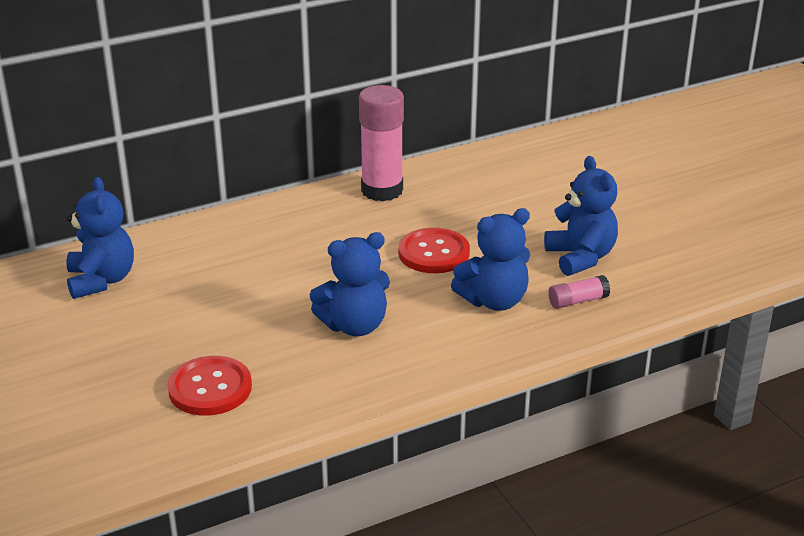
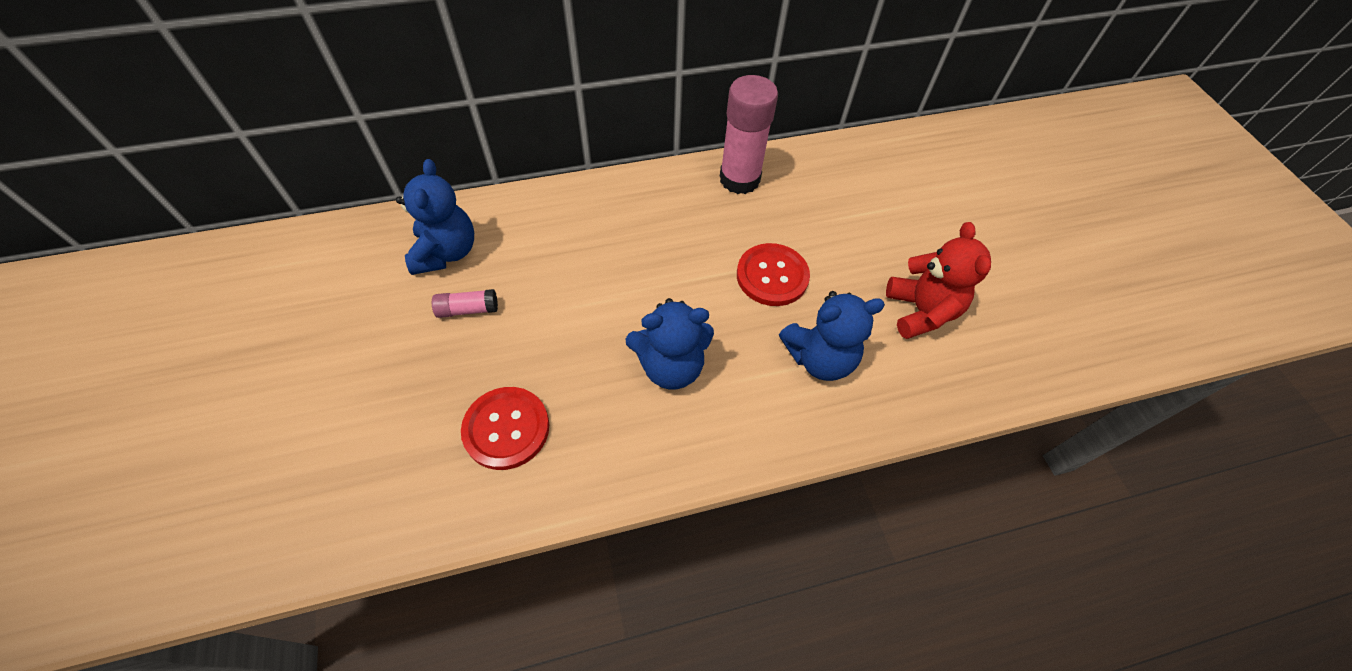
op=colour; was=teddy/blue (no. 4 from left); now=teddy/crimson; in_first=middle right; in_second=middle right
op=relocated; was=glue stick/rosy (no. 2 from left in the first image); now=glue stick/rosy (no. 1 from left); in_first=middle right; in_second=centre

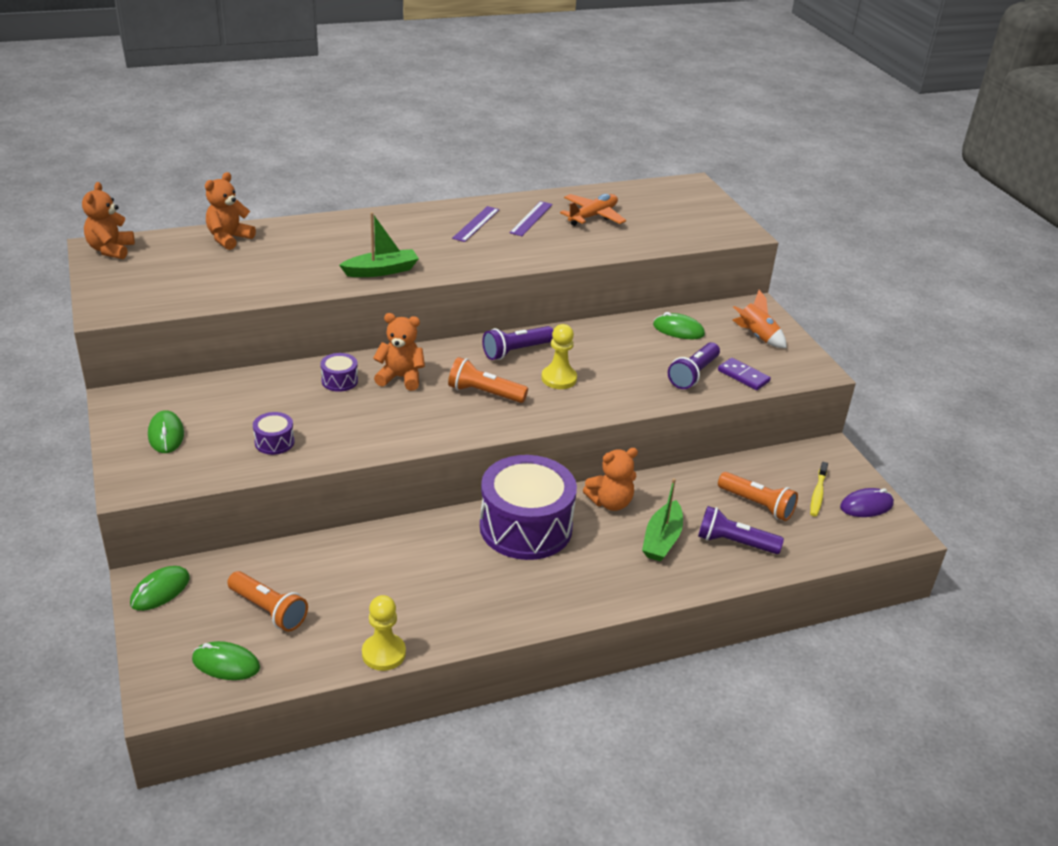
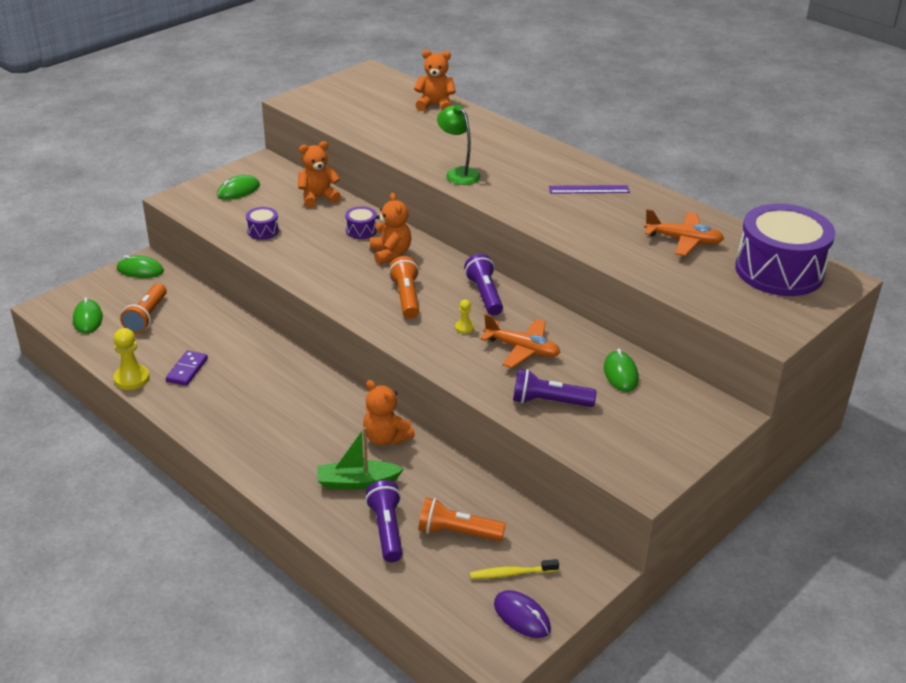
op=relocated; was=teddy/orange (no. 1 from left); in_first=top left; in_second=top centre
op=missing; was=ruler/violet (no. 2 from left); in_first=top centre
op=exchanged; was=sailboat/leaf-green (no. 1 from left); now=desk lamp/leaf-green; in_first=top centre; in_second=top centre
op=missing; was=rocket/orange; in_first=middle right
op=size; was=game pawn/golden (no. 2 from left); in_first=centre; in_second=centre; ratio=0.54
op=spun; was=pocket torch/violet (no. 1 from left in the first image); in_first=centre; in_second=centre; clockwise=45
op=relocated; was=domino/violet; in_first=middle right; in_second=middle left
op=relocated; was=toy drum/violet (no. 3 from left); in_first=centre; in_second=middle right
op=spun; was=pocket torch/orange (no. 3 from left); in_first=middle right; in_second=bottom centre; clockwise=90
op=appeared; now=aeroplane/orange (no. 1 from left); in_second=centre

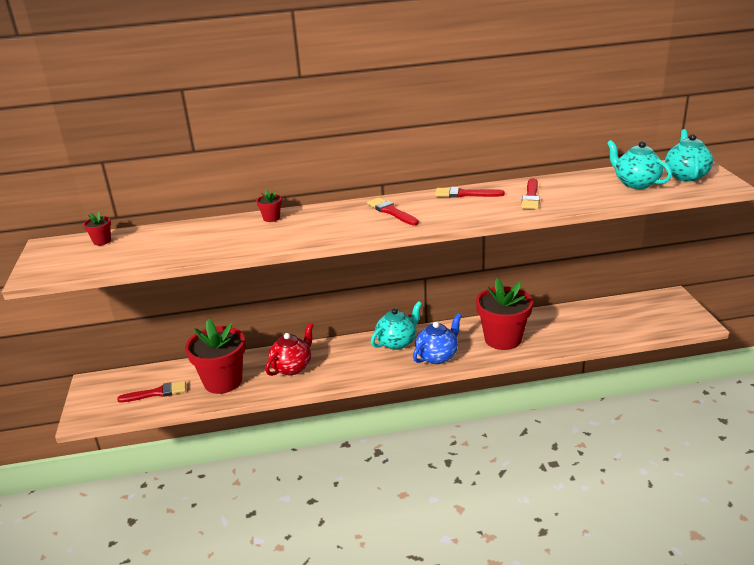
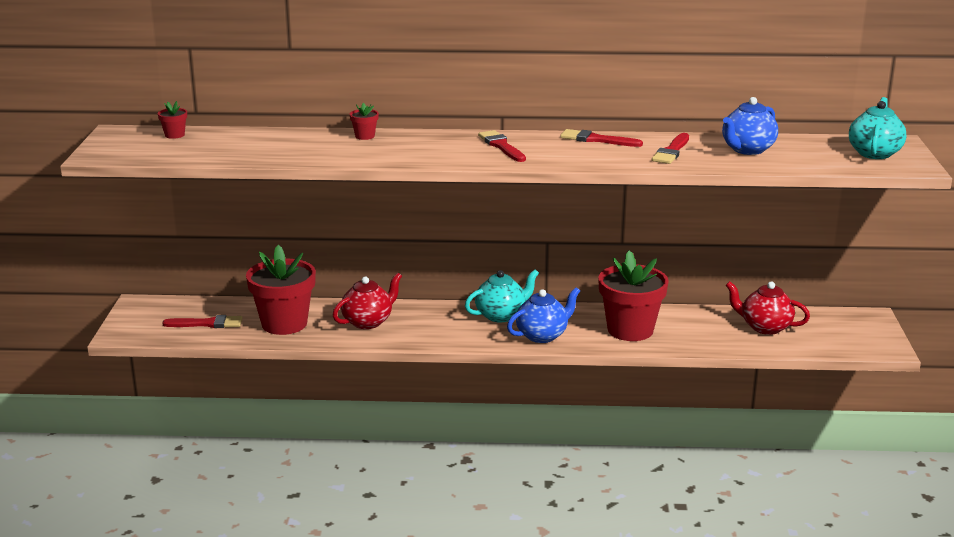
op=missing; was=china teapot/turquoise (no. 2 from left); in_first=top right
op=appeared; now=china teapot/blue (no. 2 from left); in_second=top right
op=appeared; now=china teapot/crimson (no. 2 from left); in_second=middle right

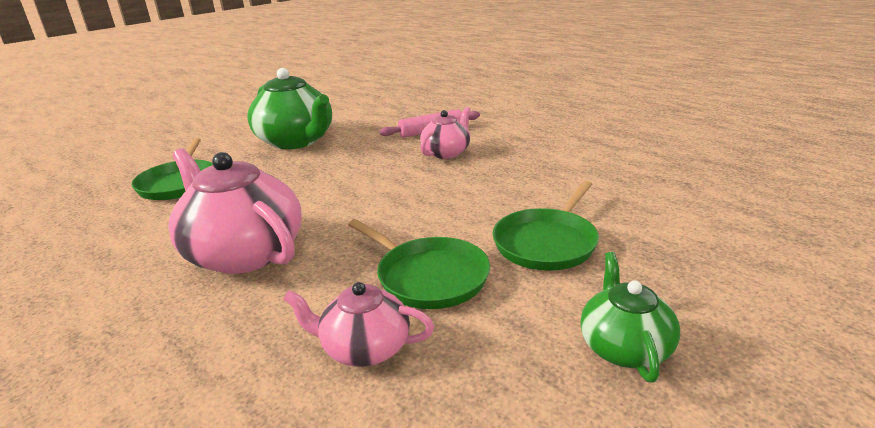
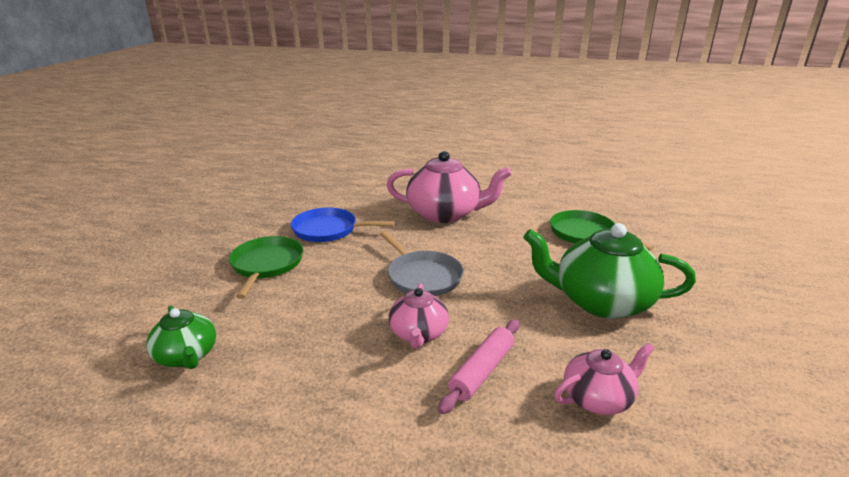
op=colour; was=frying pan/leaf-green (no. 2 from left); now=frying pan/blue; in_first=centre; in_second=centre
op=relocated; was=china teapot/leaf-green (no. 2 from left in the first image); now=china teapot/leaf-green (no. 1 from left); in_first=bottom right; in_second=bottom left
op=relocated; was=china teapot/rosy (no. 2 from left in the first image); now=china teapot/rosy (no. 3 from left); in_first=bottom centre; in_second=bottom right
op=appeared; now=frying pan/grey; in_second=centre

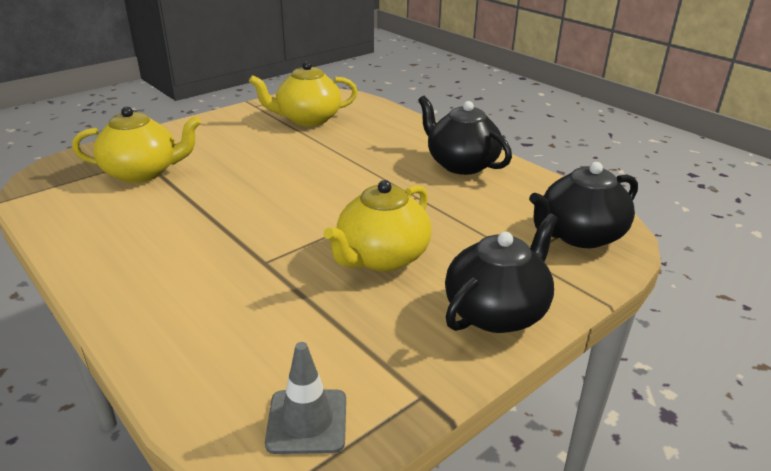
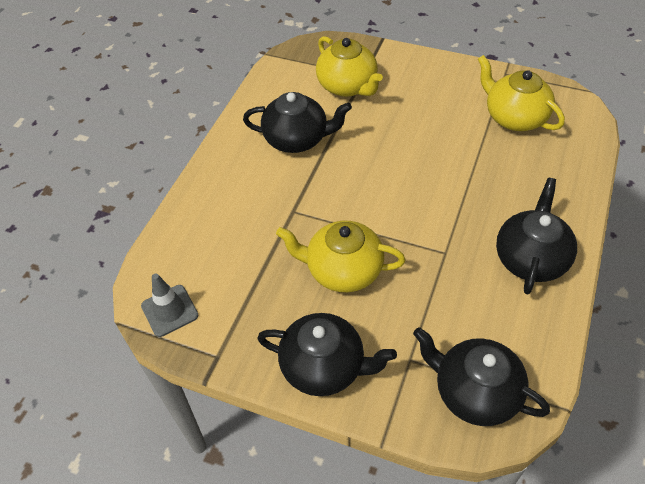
op=appeared; now=china teapot/jet-black (no. 1 from left); in_second=top centre

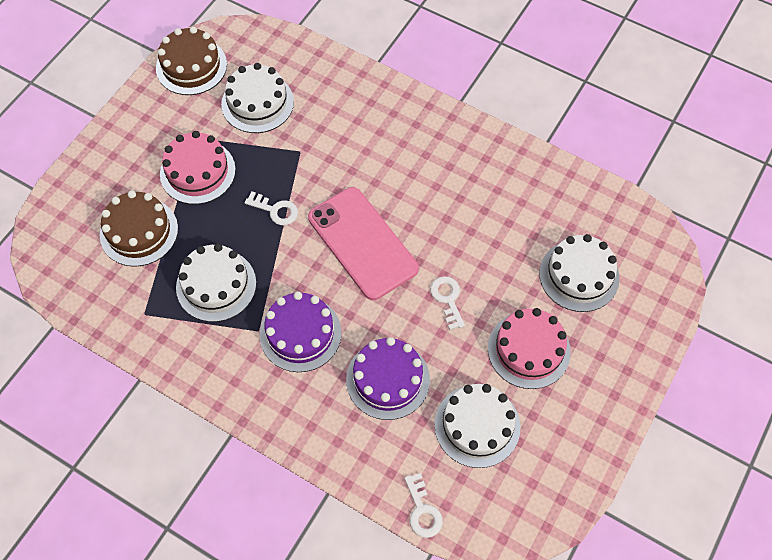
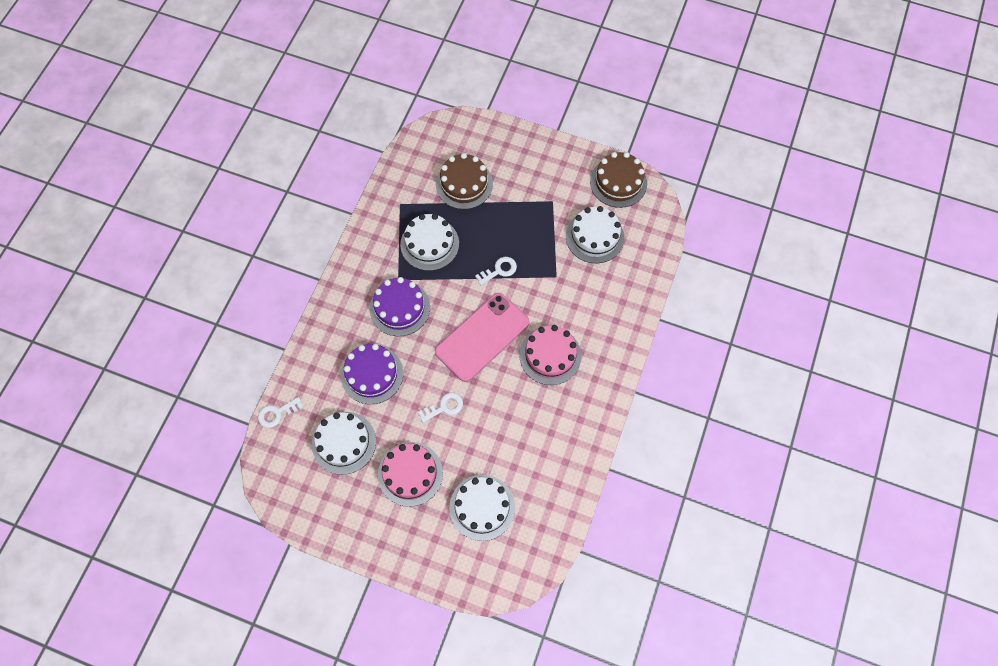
op=relocated; was=layer cake/rosy (no. 1 from left in the first image); now=layer cake/rosy (no. 2 from left); in_first=top left; in_second=centre
op=spun; was=key/pure white (no. 1 from left in the first image); in_first=centre; in_second=centre; clockwise=-135

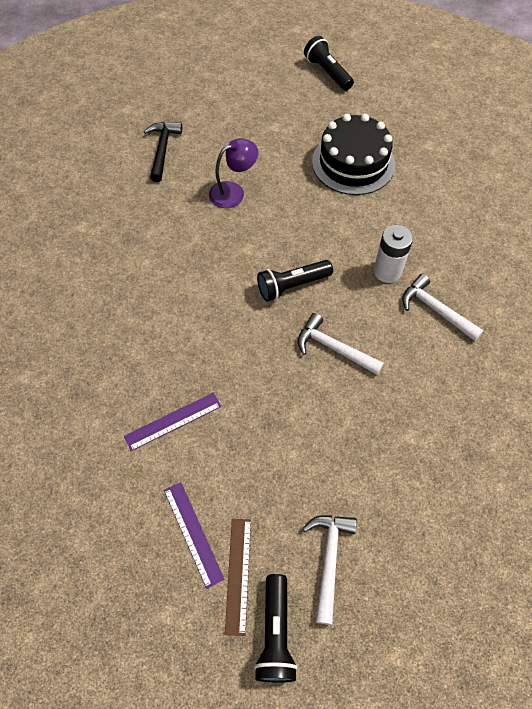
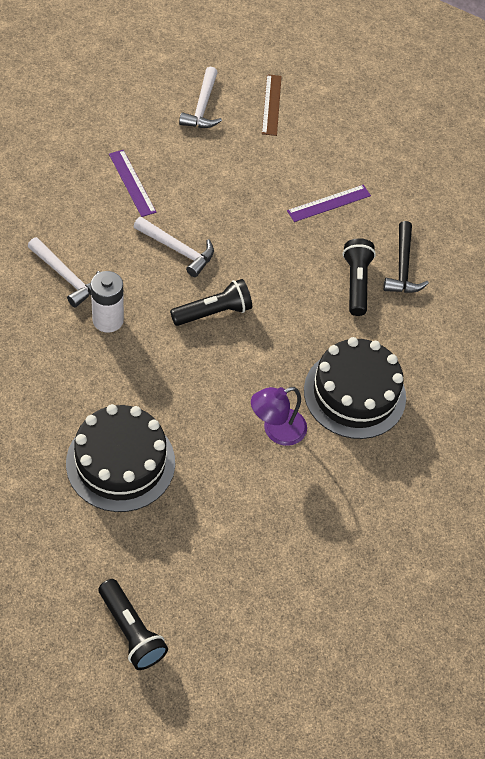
op=relocated; was=carpenter's hammer/jet-black; in_first=top left; in_second=middle right
op=relocated; was=ruler/violet (no. 2 from left in the first image); now=ruler/violet (no. 1 from left); in_first=bottom centre; in_second=top left
op=relocated; was=pocket torch/jet-black (no. 1 from left in the first image); now=pocket torch/jet-black (no. 3 from left); in_first=bottom centre; in_second=middle right
op=appeared; now=layer cake/jet-black (no. 2 from left); in_second=middle right

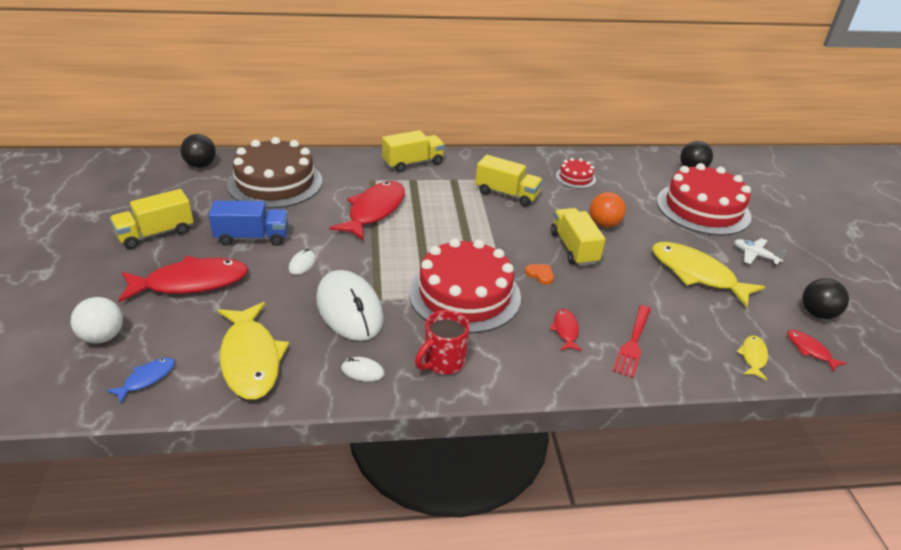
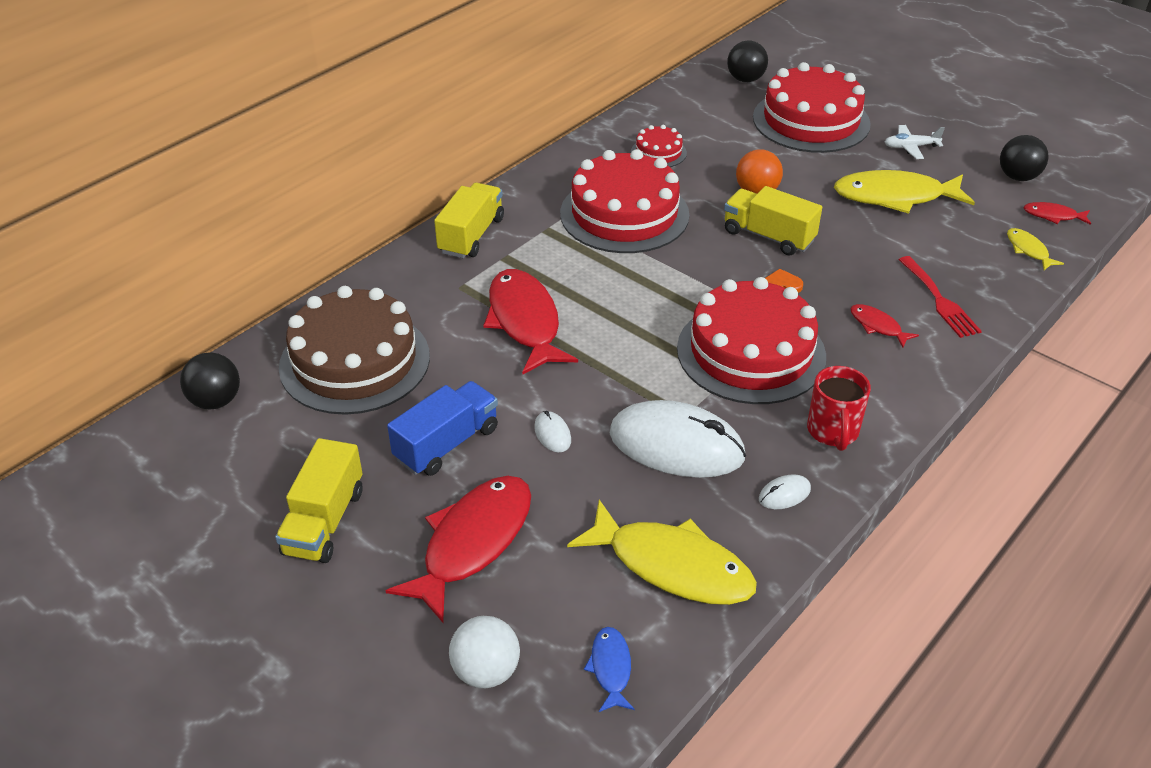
op=exchanged; was=lorry/golden (no. 3 from left); now=layer cake/crimson (no. 1 from left); in_first=top centre; in_second=top centre

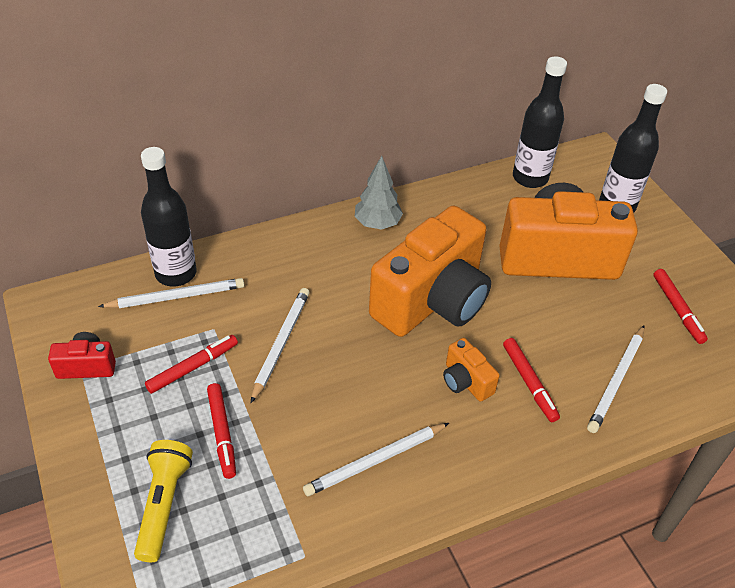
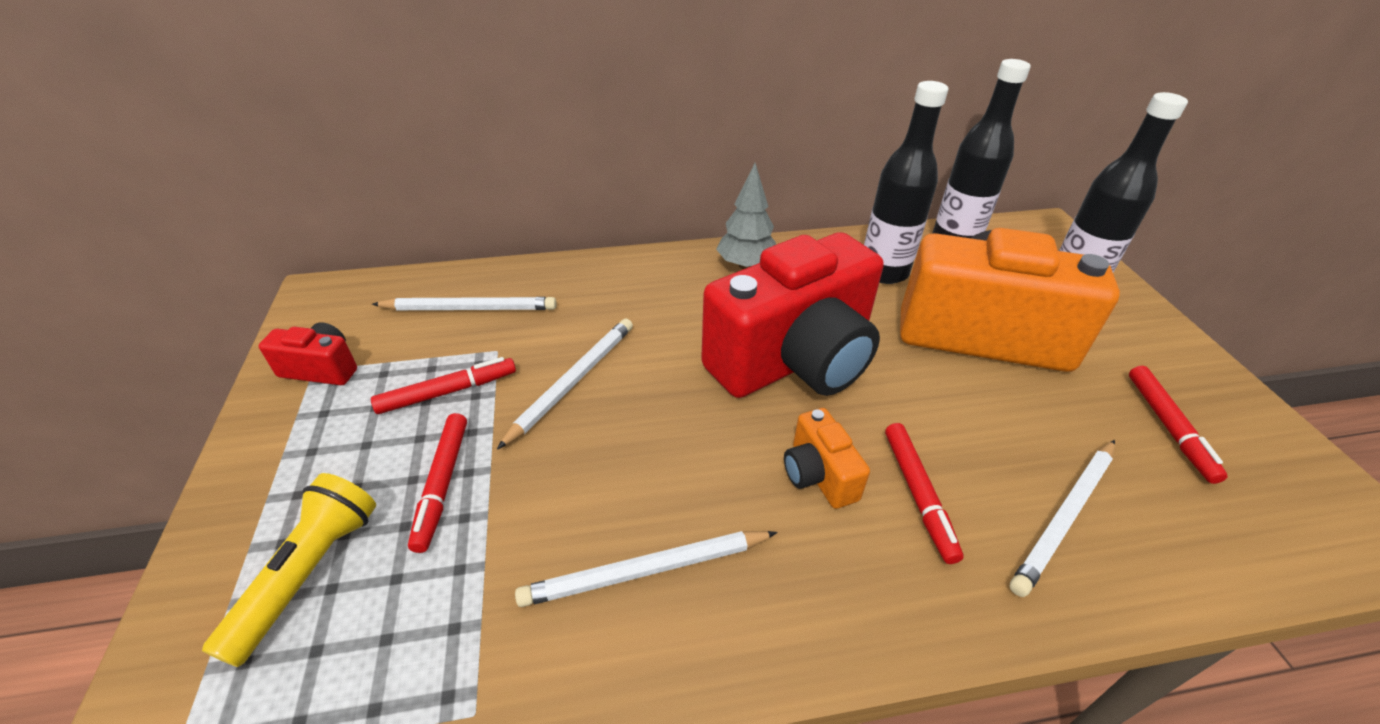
op=relocated; was=drink bottle/jet-black (no. 1 from left); in_first=middle left; in_second=top centre
op=colour; was=camera/orange (no. 1 from left); now=camera/crimson (no. 2 from left); in_first=centre; in_second=centre

